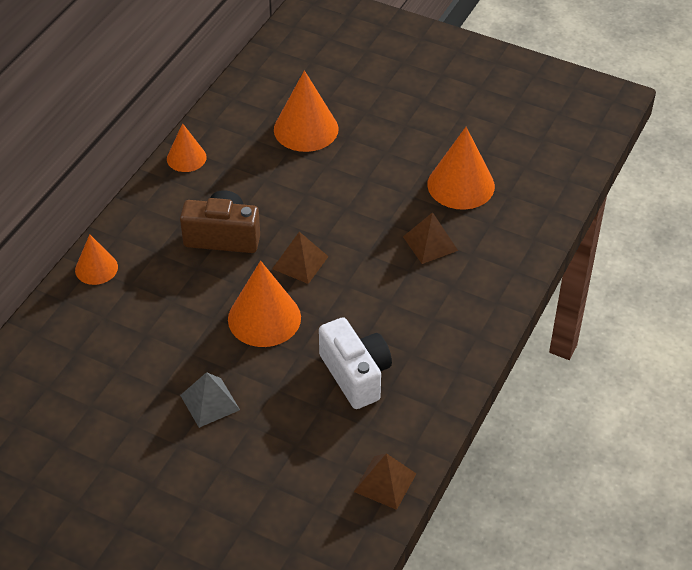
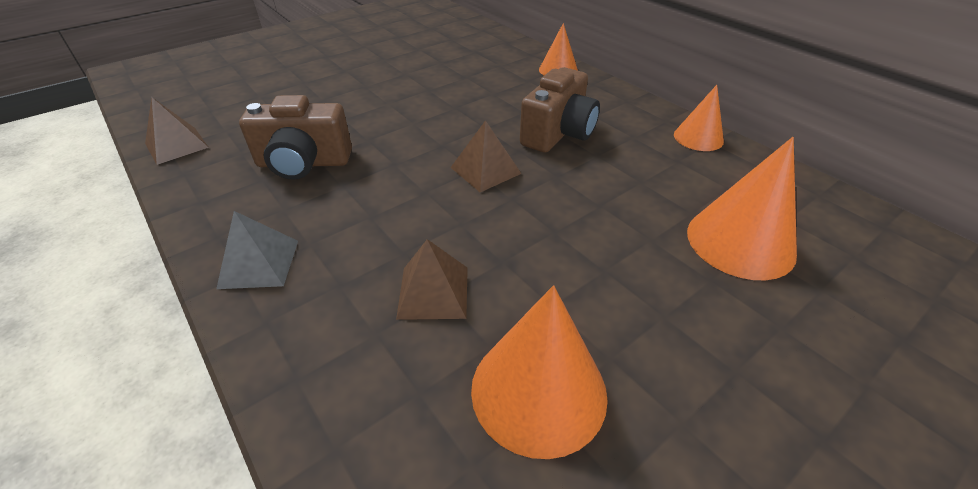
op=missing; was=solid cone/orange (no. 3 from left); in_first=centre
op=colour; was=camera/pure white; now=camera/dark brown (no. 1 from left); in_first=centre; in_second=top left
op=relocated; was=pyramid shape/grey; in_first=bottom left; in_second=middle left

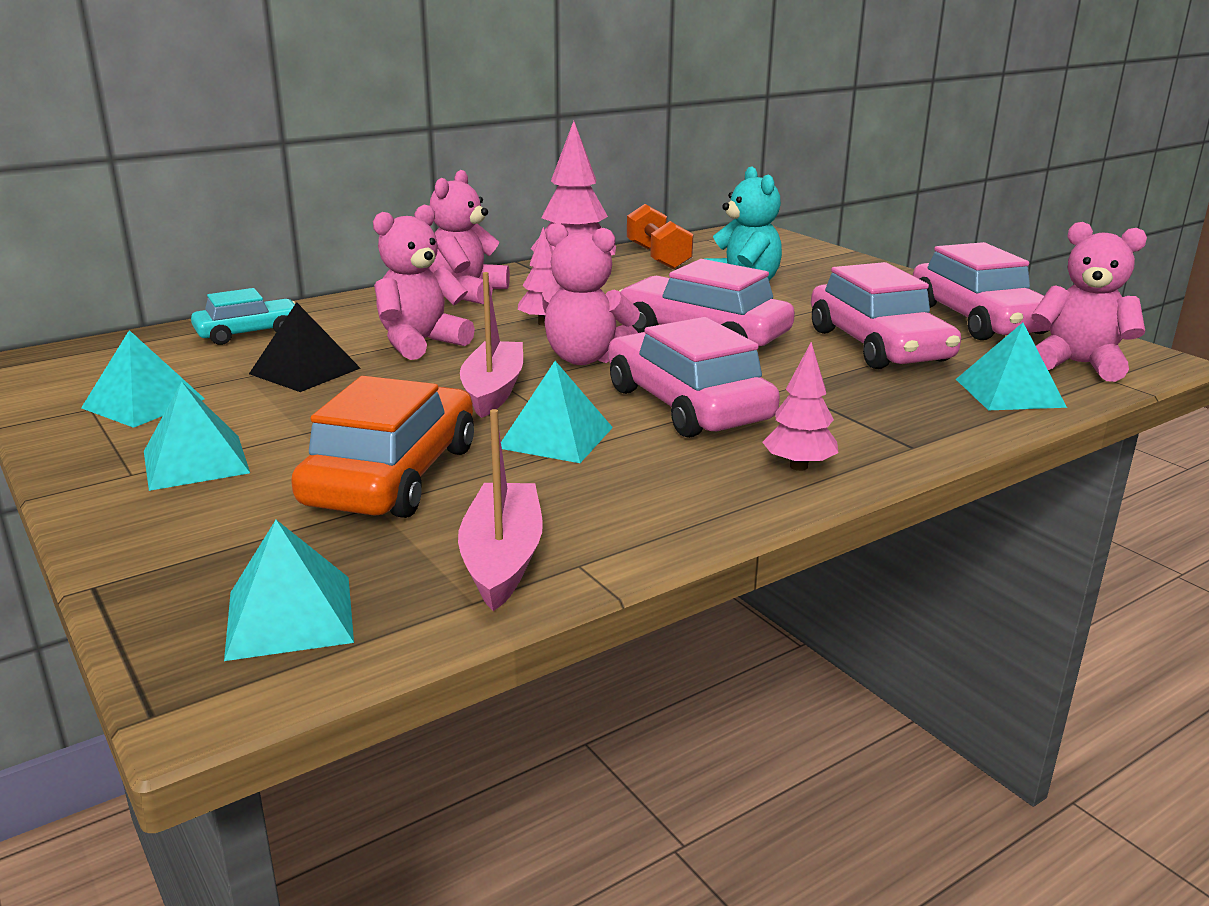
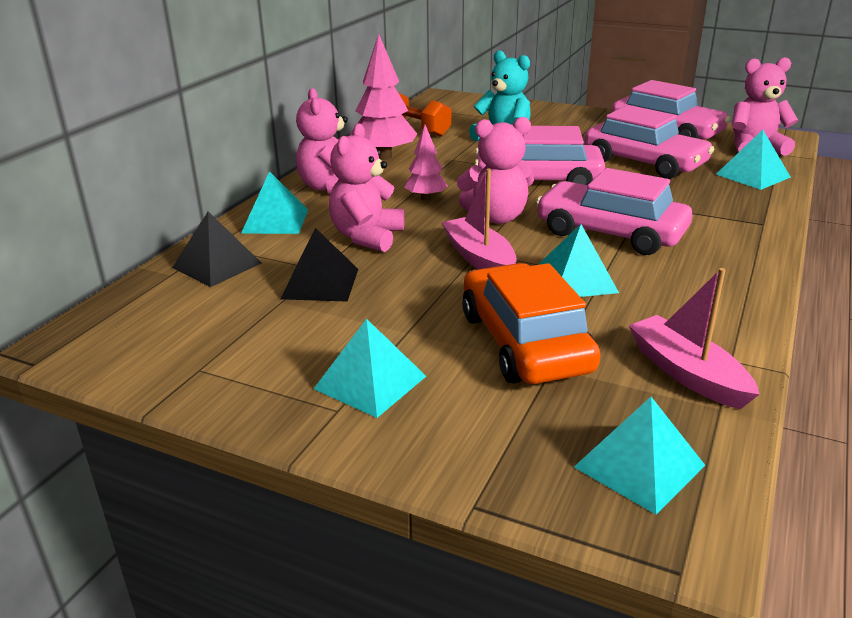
op=exchanged; was=toy car/turquoise; now=pyramid shape/jet-black (no. 1 from left); in_first=middle left; in_second=middle left
op=relocated; was=pyramid shape/turquoise (no. 1 from left); in_first=middle left; in_second=top left
op=missing; was=toy tree/rosy (no. 3 from left); in_first=centre

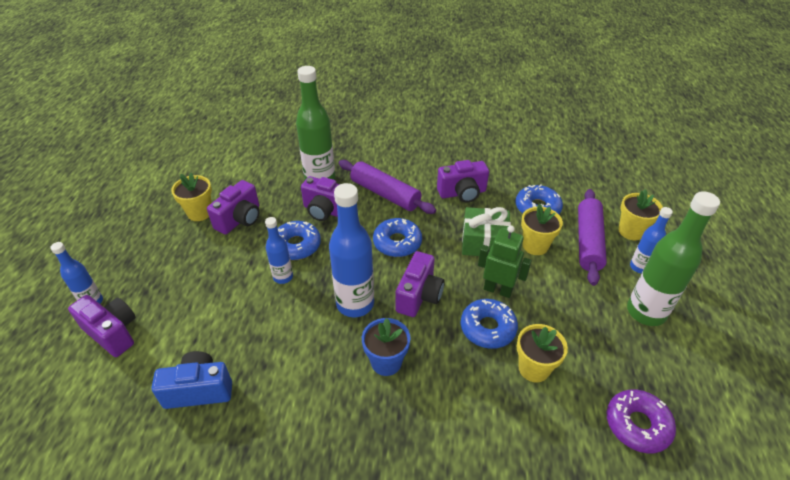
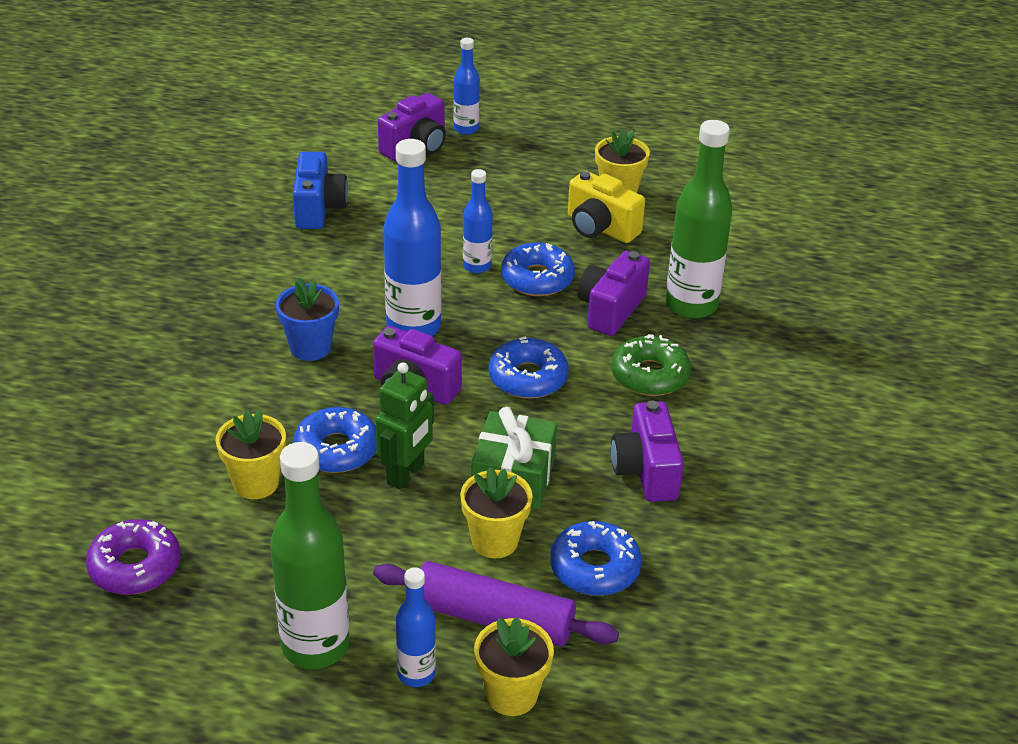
op=exchanged; was=pastry roller/violet (no. 1 from left); now=glazed donut/leaf-green; in_first=centre; in_second=centre
op=colour; was=camera/violet (no. 2 from left); now=camera/golden; in_first=middle left; in_second=top centre

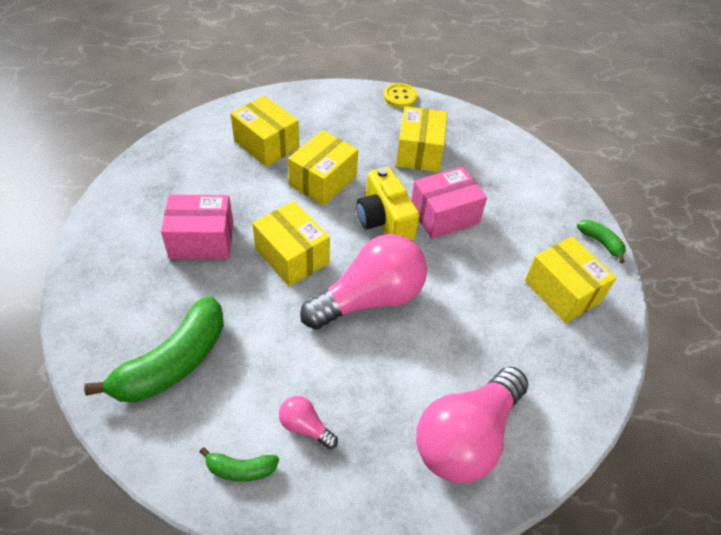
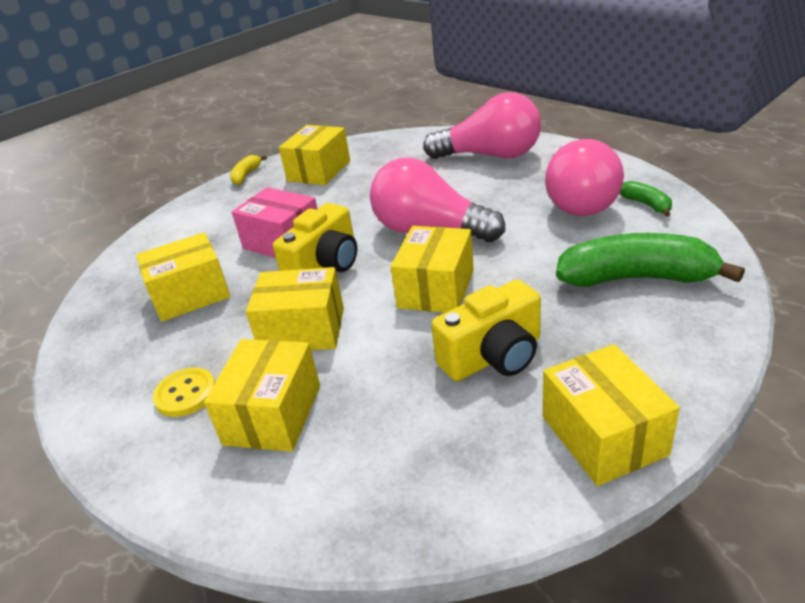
op=relocated; was=sewing button/golden; in_first=top centre; in_second=middle left
op=exchanged; was=box/rosy (no. 1 from left); now=camera/golden (no. 2 from left); in_first=middle left; in_second=centre
op=colour; was=toy banana/leaf-green (no. 3 from left); now=toy banana/golden; in_first=middle right; in_second=top left
op=size; was=bulb/rosy (no. 1 from left in the first image); in_first=bottom centre; in_second=top right; ratio=2.3
op=appeared; now=box/golden (no. 6 from left); in_second=bottom right

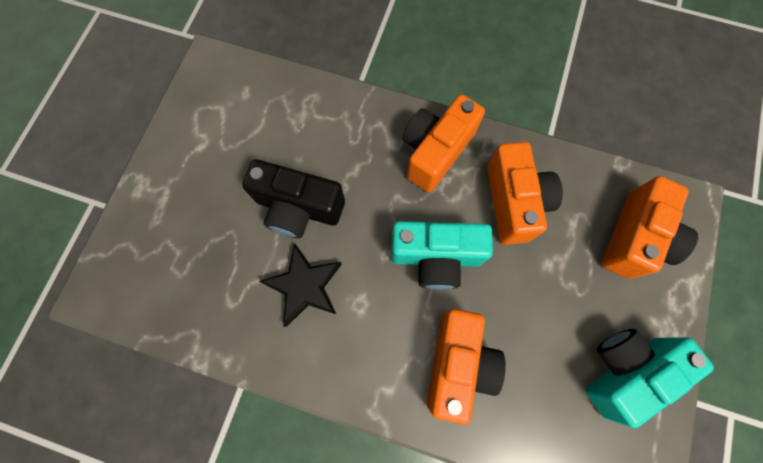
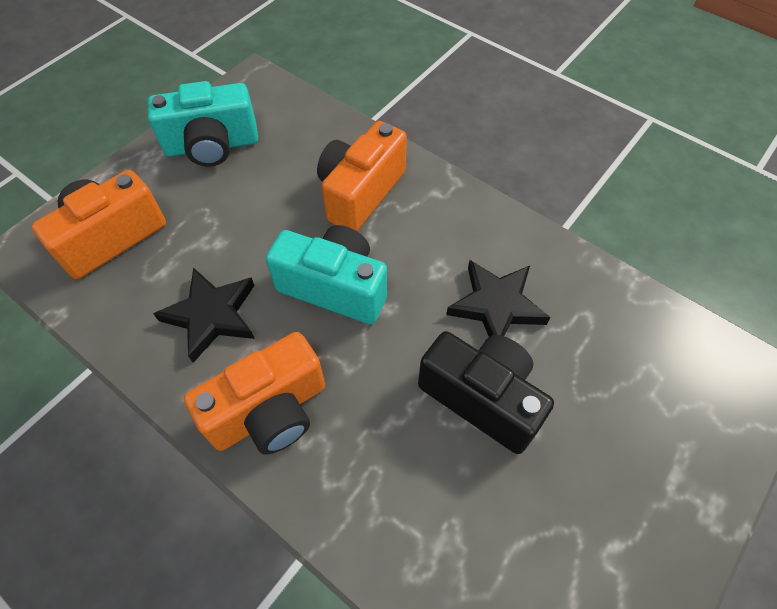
op=exchanged; was=camera/orange (no. 3 from left); now=star/jet-black (no. 1 from left); in_first=middle right; in_second=middle left

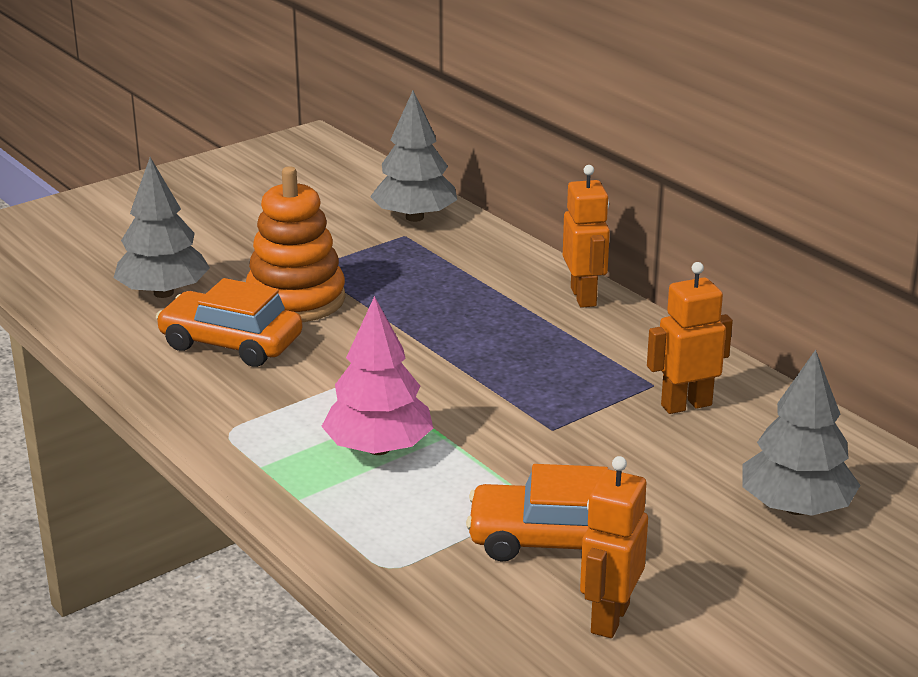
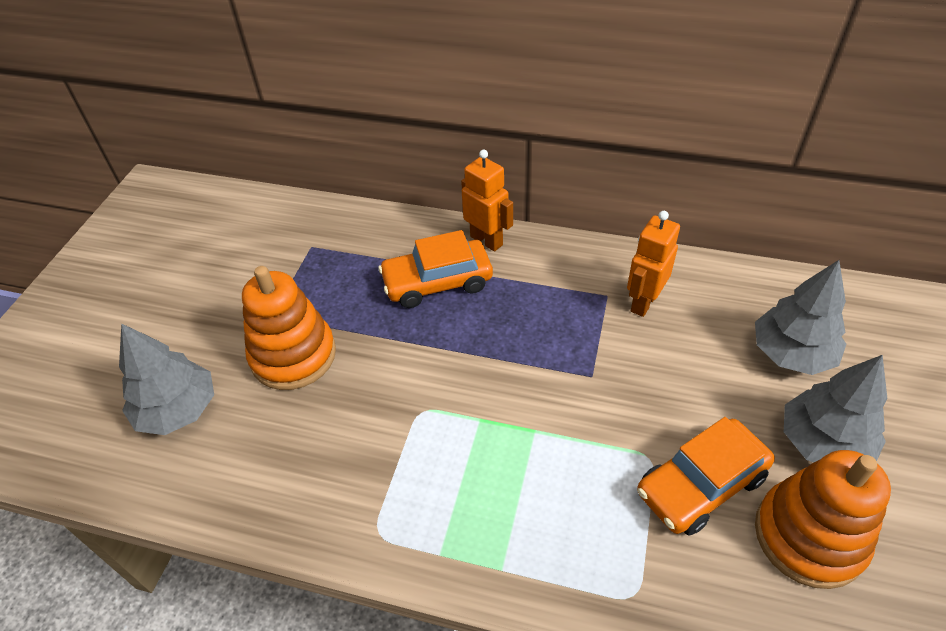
op=relocated; was=toy tree/grey (no. 2 from left in the first image); now=toy tree/grey (no. 3 from left); in_first=top centre; in_second=middle right
op=relocated; was=toy car/orange (no. 1 from left); in_first=middle left; in_second=centre
op=missing; was=toy tree/rosy; in_first=centre
op=exchanged; was=robot/orange (no. 2 from left); now=stacking toy/orange (no. 2 from left); in_first=bottom right; in_second=bottom right

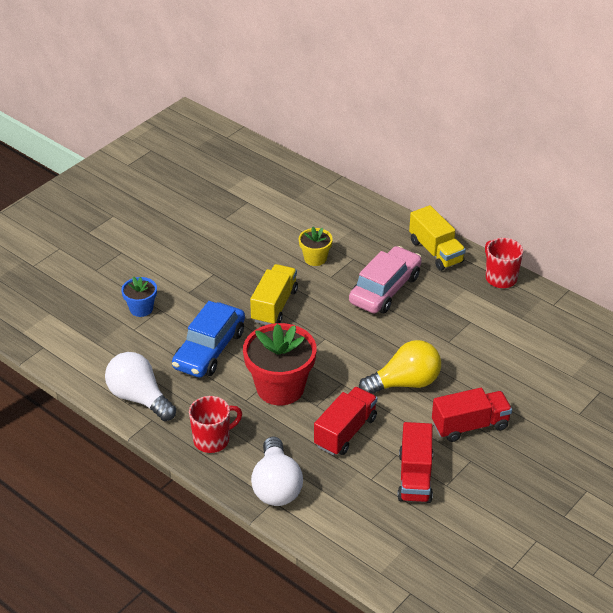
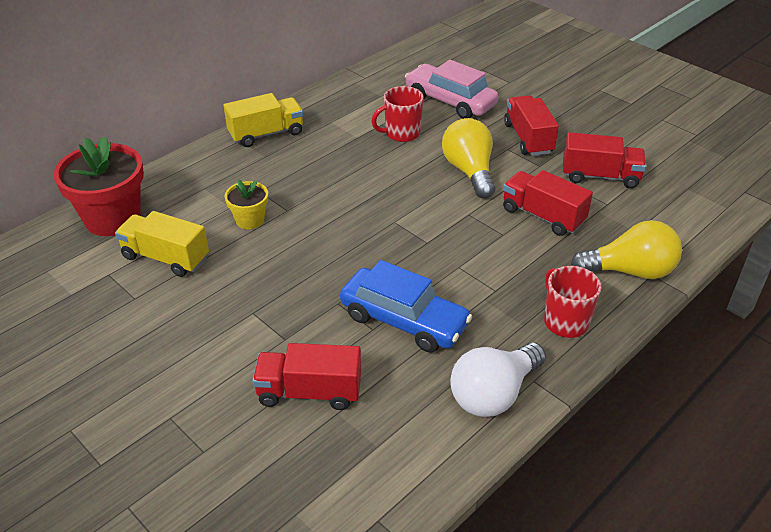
op=relocated; was=mug/crimson (no. 2 from left in the first image); now=mug/crimson (no. 1 from left); in_first=middle right; in_second=top centre
op=relocated; was=toy car/rosy; in_first=centre; in_second=top centre
op=relocated; was=lorry/golden (no. 1 from left); in_first=centre; in_second=middle left
op=exchanged; was=flower pot/blue; now=lorry/crimson (no. 1 from left); in_first=middle left; in_second=bottom centre
op=relocated; was=flower pot/crimson; in_first=centre; in_second=middle left
op=colour; was=bulb/pure white (no. 2 from left); now=bulb/golden (no. 2 from left); in_first=bottom centre; in_second=middle right

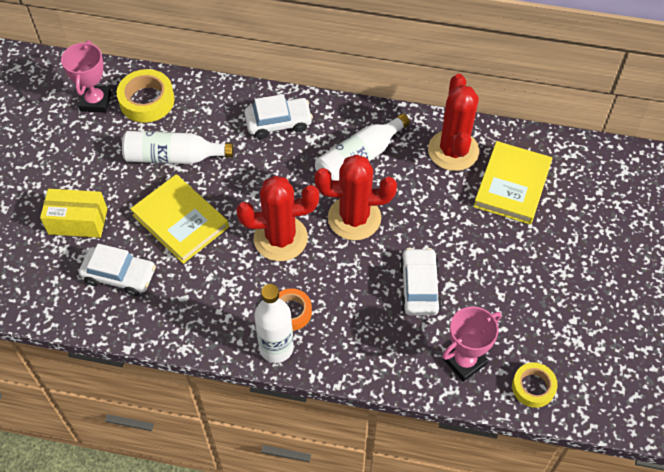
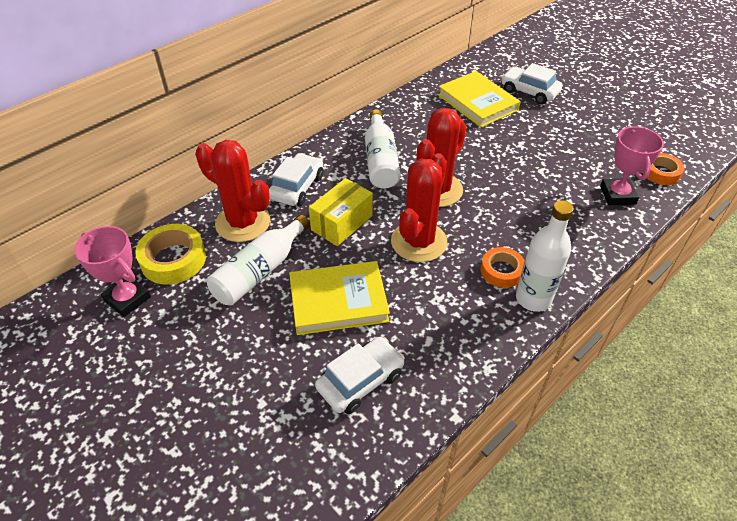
op=relocated; was=cactus/crimson (no. 3 from left in the first image); now=cactus/crimson (no. 1 from left); in_first=top right; in_second=middle left
op=relocated; was=box/golden; in_first=middle left; in_second=centre
op=relocated; was=toy car/pure white (no. 3 from left); in_first=centre; in_second=top right
op=colour; was=tape/golden (no. 2 from left); now=tape/orange (no. 2 from left); in_first=bottom right; in_second=top right

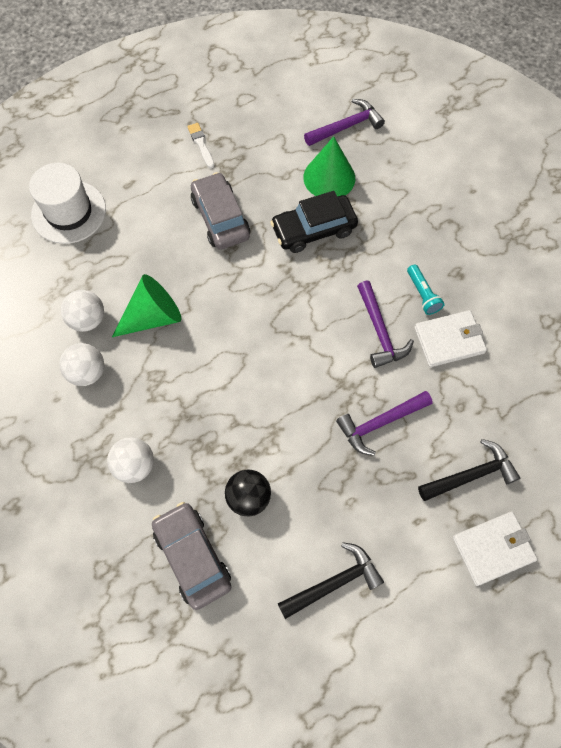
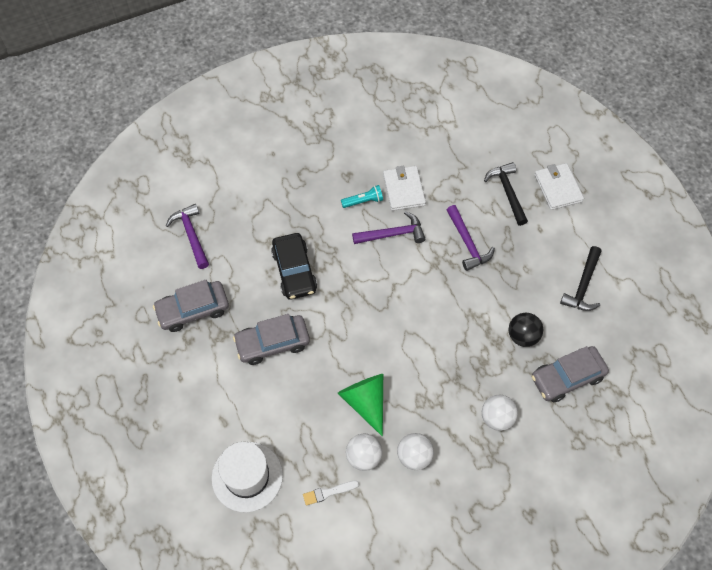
op=relocated; was=brush/pure white; in_first=top centre; in_second=bottom centre
op=missing; was=solid cone/leaf-green (no. 2 from left); in_first=top centre
op=spun; was=carpenter's hammer/jet-black (no. 1 from left in the first image); in_first=bottom centre; in_second=middle right; clockwise=-135
op=appeared; now=toy car/grey (no. 1 from left); in_second=middle left

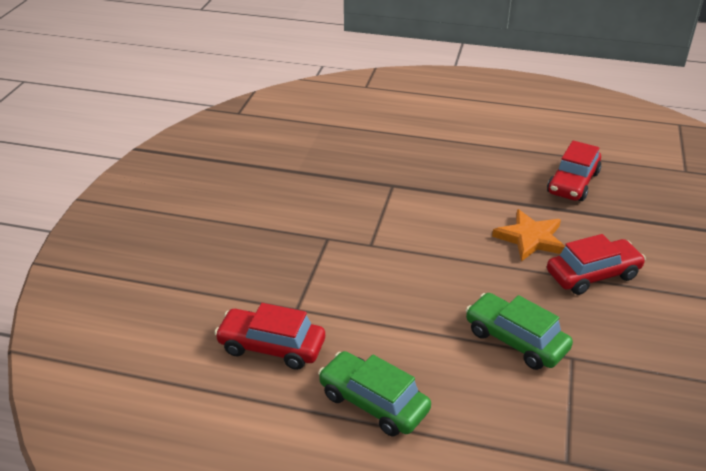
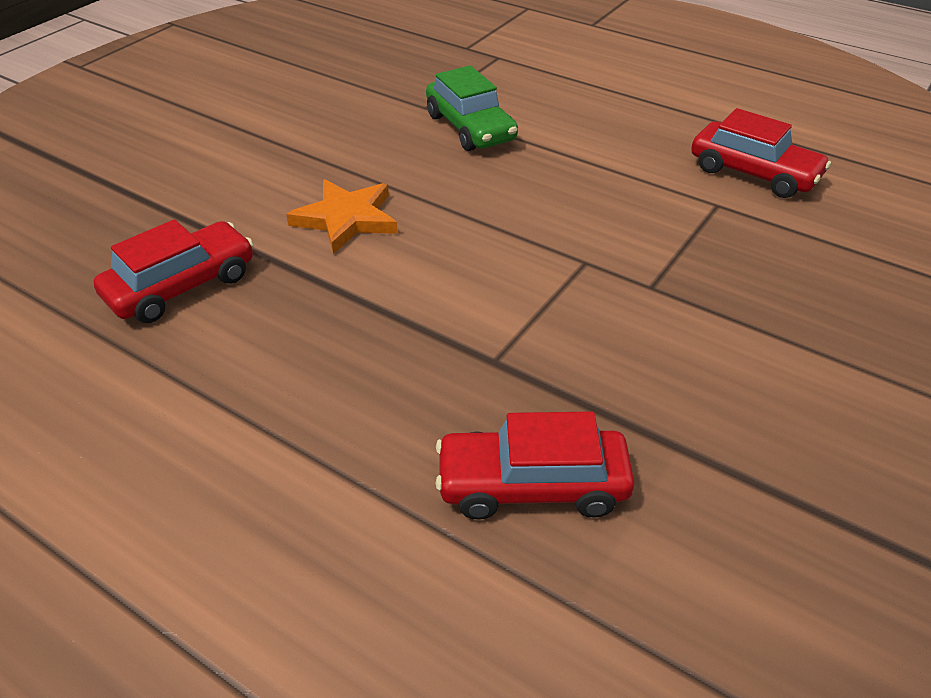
op=relocated; was=toy car/crimson (no. 3 from left in the first image); now=toy car/crimson (no. 2 from left); in_first=middle right; in_second=centre
op=missing; was=toy car/leaf-green (no. 1 from left); in_first=bottom centre

